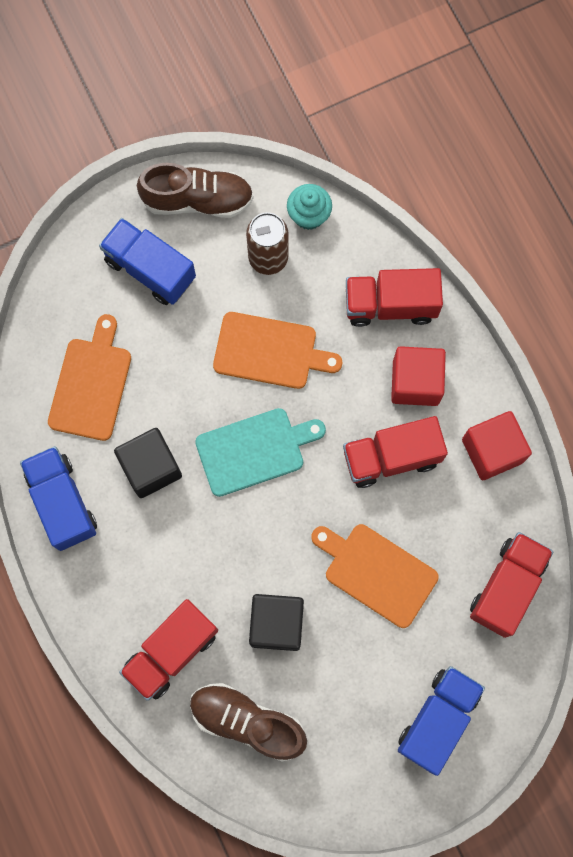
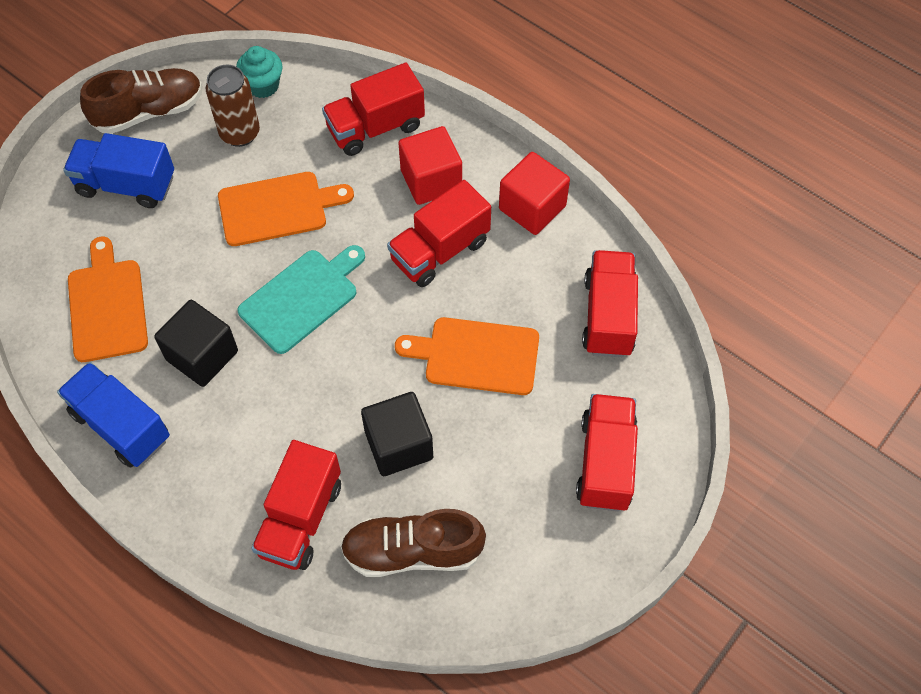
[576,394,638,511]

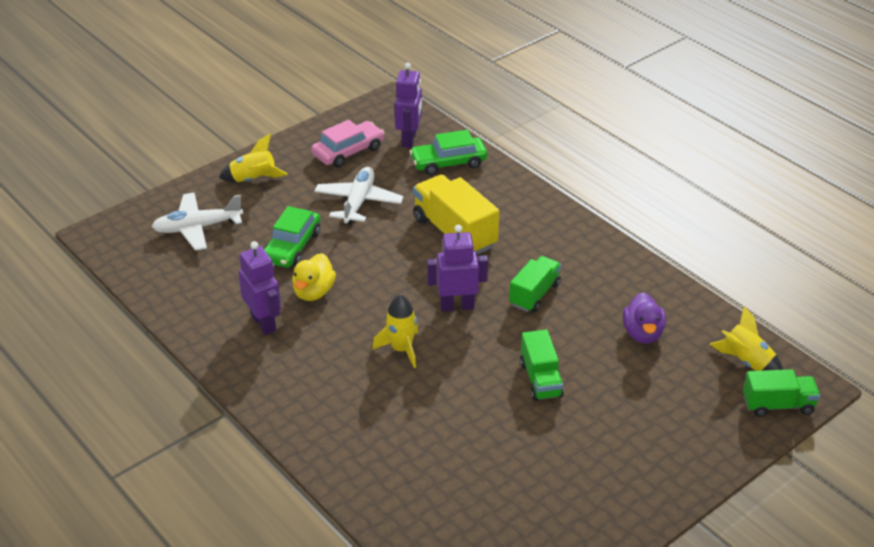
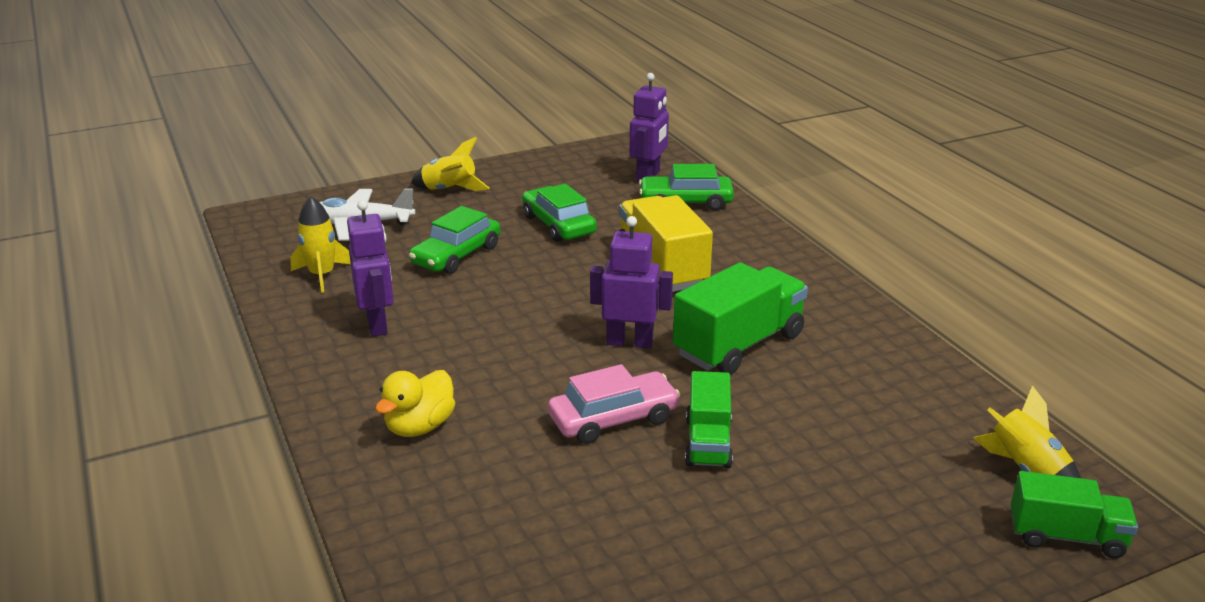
[290,196,351,293]
[375,370,455,437]
[522,184,597,242]
[548,364,681,444]
[673,262,808,375]
[623,292,666,344] (first image)

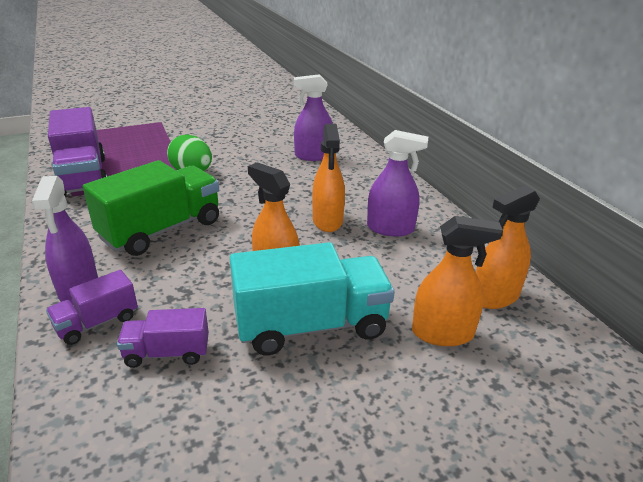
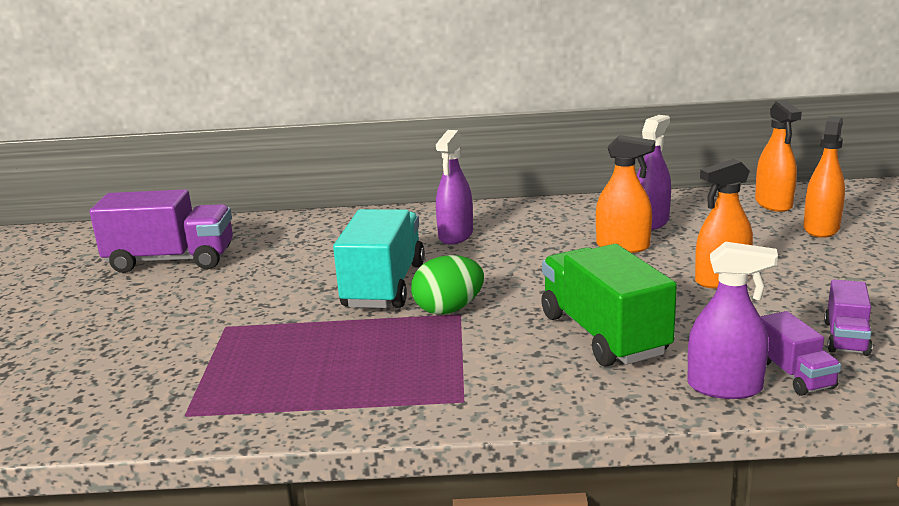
[90,189,233,273]
[333,209,425,308]

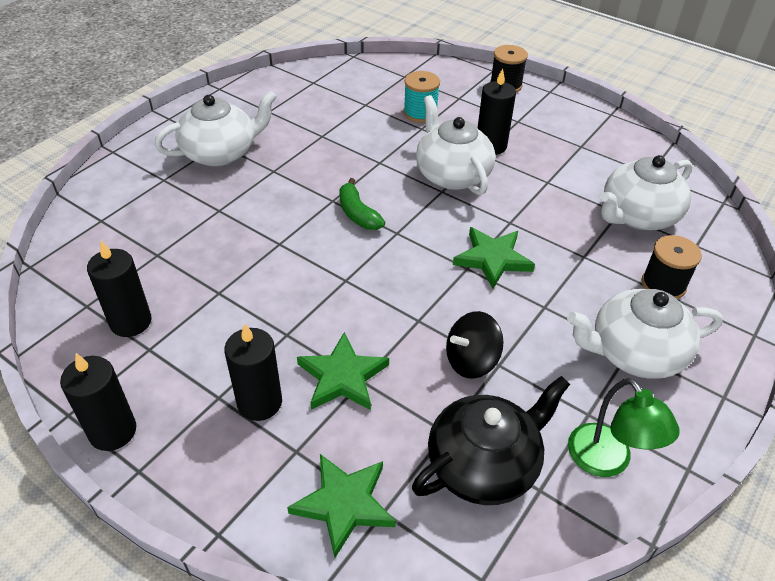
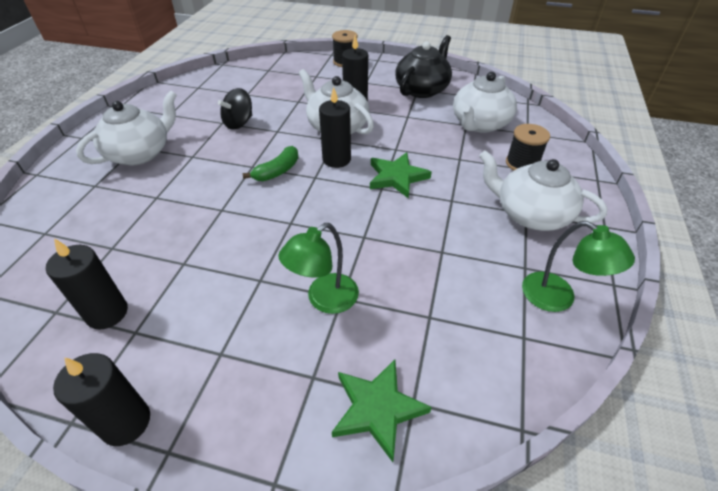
[218,88,252,130]
[243,146,299,181]
[278,223,359,314]
[319,87,351,168]
[395,35,452,98]
[479,150,608,231]
[403,71,440,123] (first image)

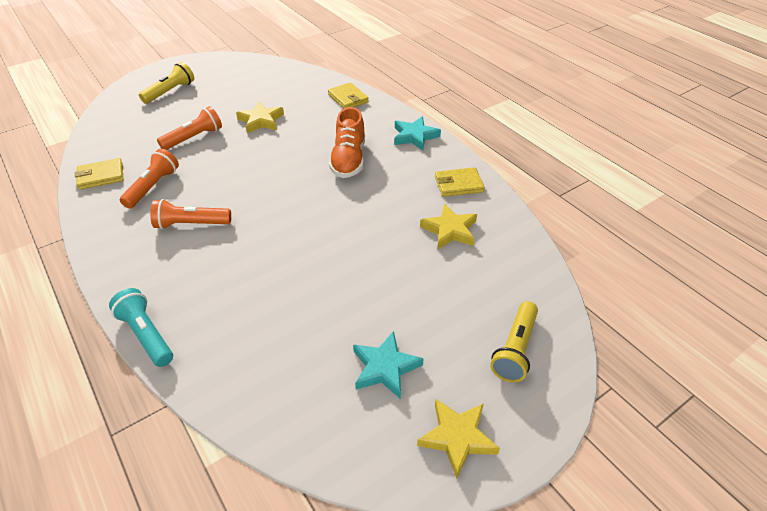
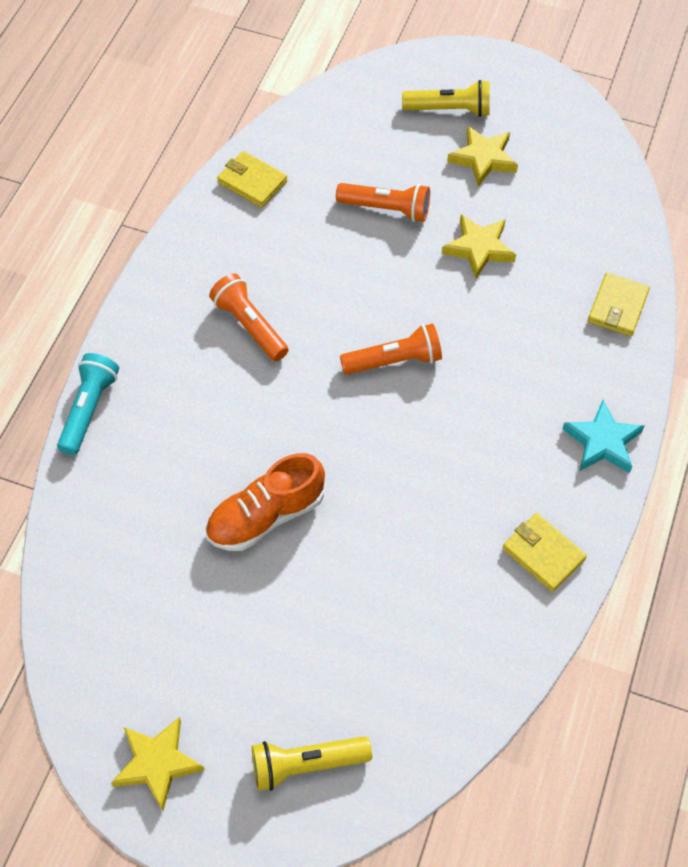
[205,453,325,551]
[340,324,442,375]
[447,126,518,187]
[353,331,424,399] (first image)

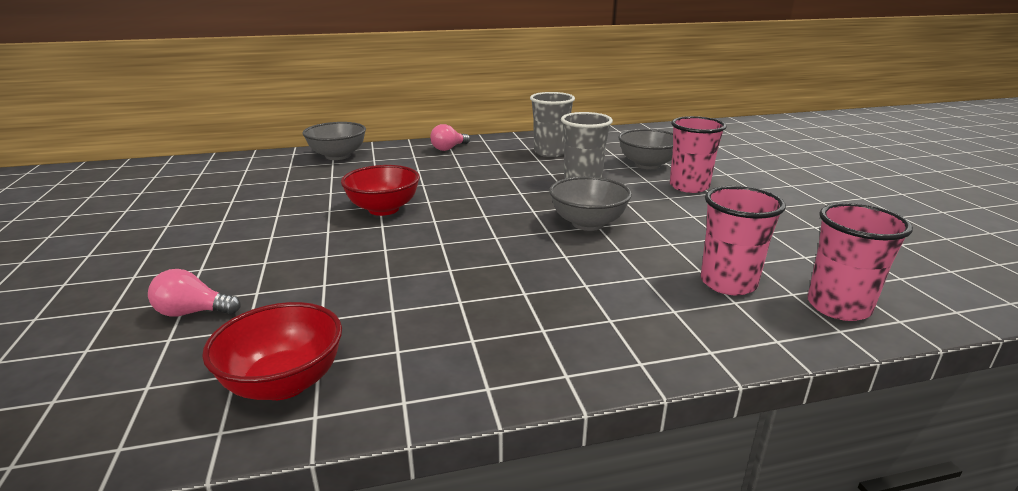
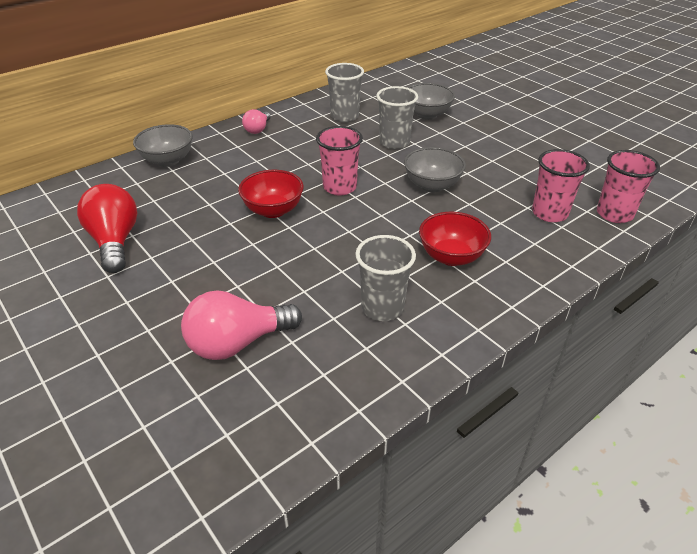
[77,184,137,273]
[181,290,302,360]
[316,126,363,196]
[355,235,416,321]
[419,212,491,266]

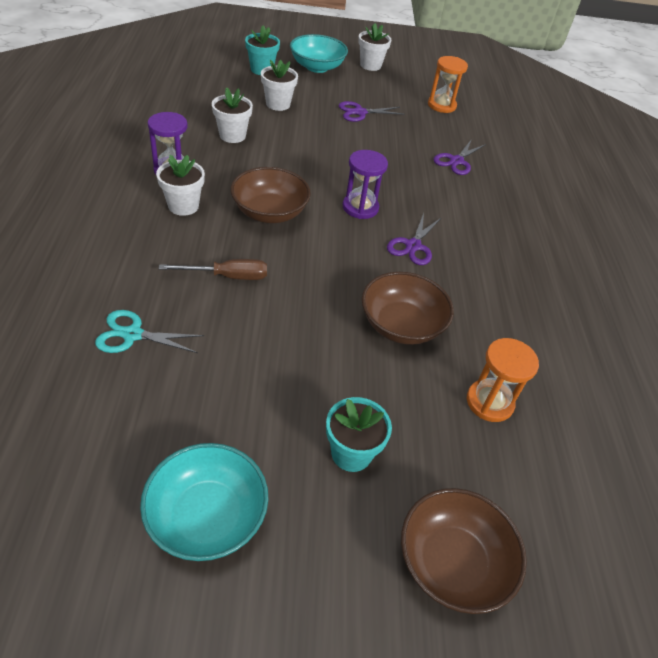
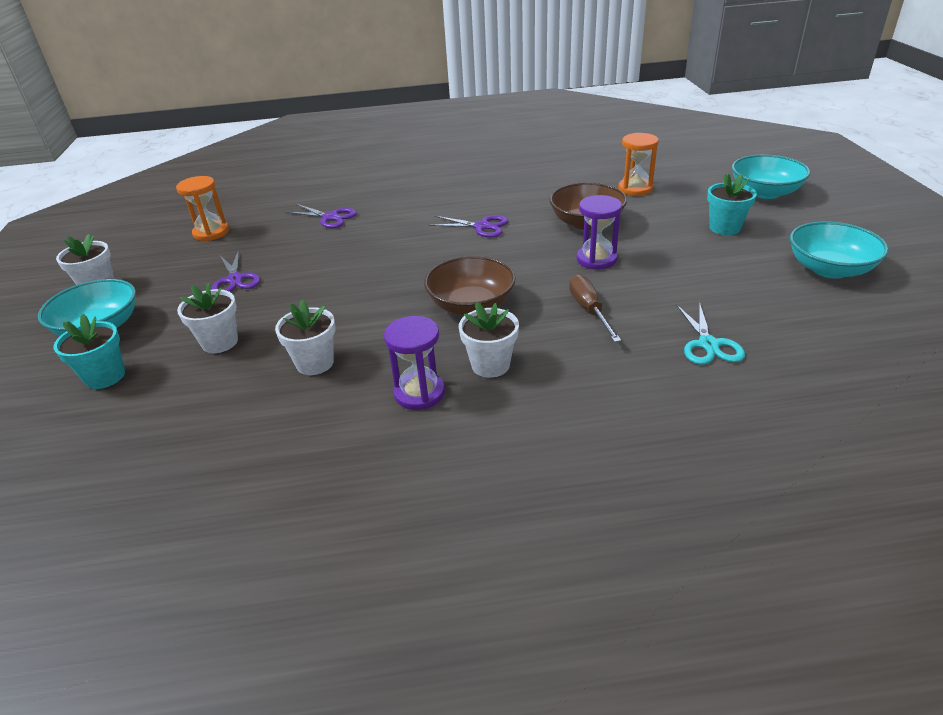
[577,195,622,270]
[732,155,810,199]

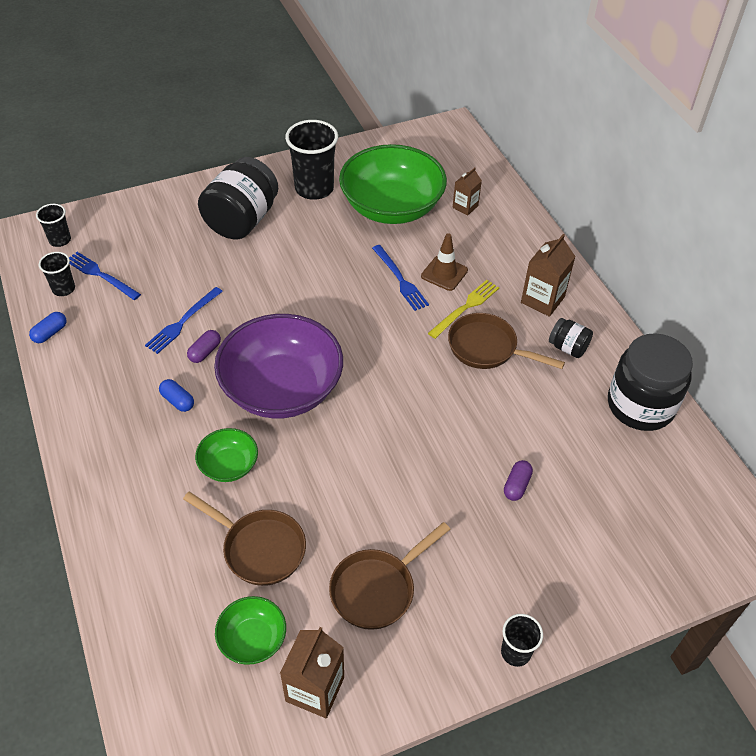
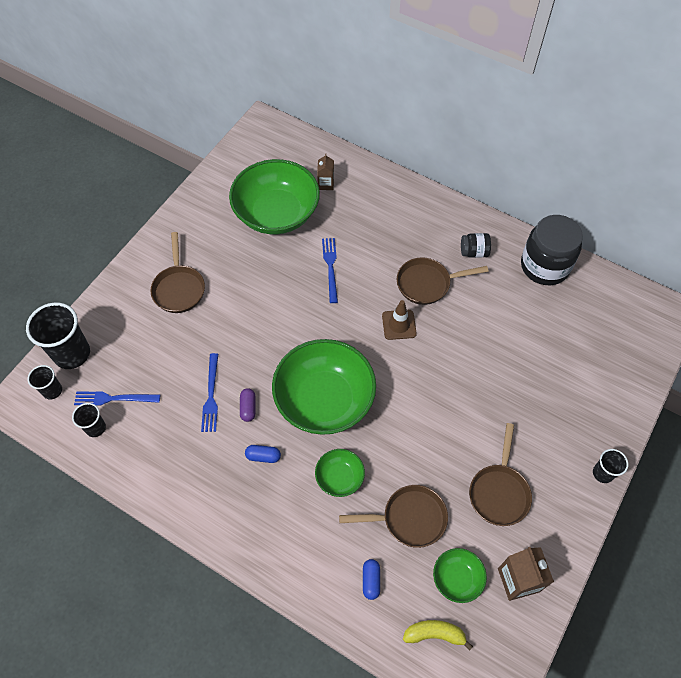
[26,302,90,369]
[150,232,205,313]
[272,339,376,435]
[322,238,338,303]
[363,559,380,600]
[382,300,417,340]
[403,620,473,650]
[428,280,499,339] (first image)
[504,460,533,501] (first image)
[521,234,576,317] (first image)

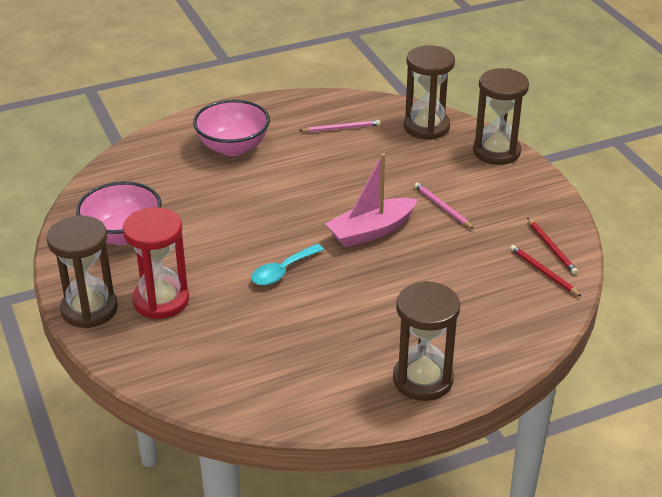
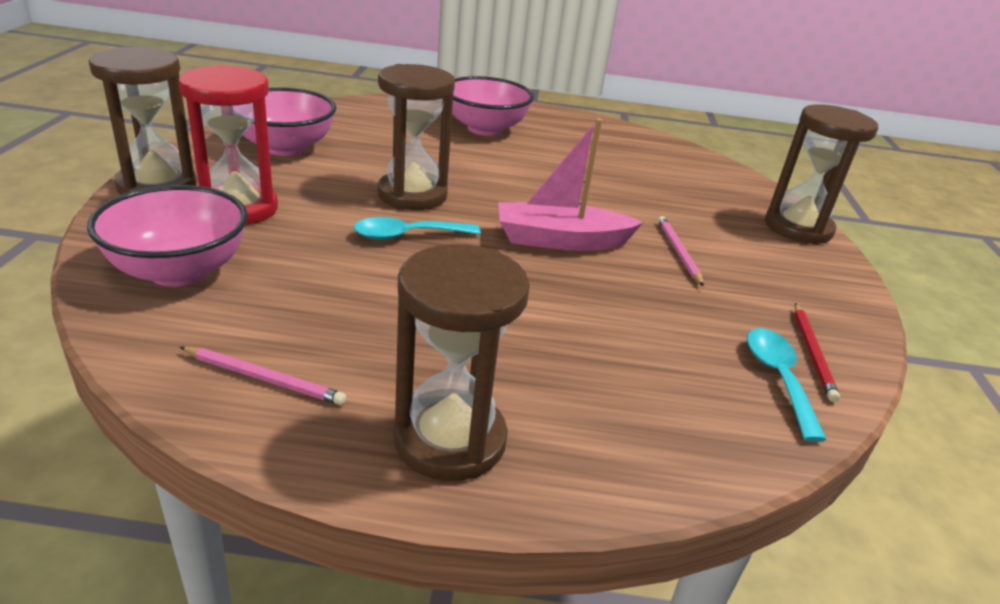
[87,185,248,287]
[180,347,346,405]
[377,64,455,210]
[747,328,827,442]

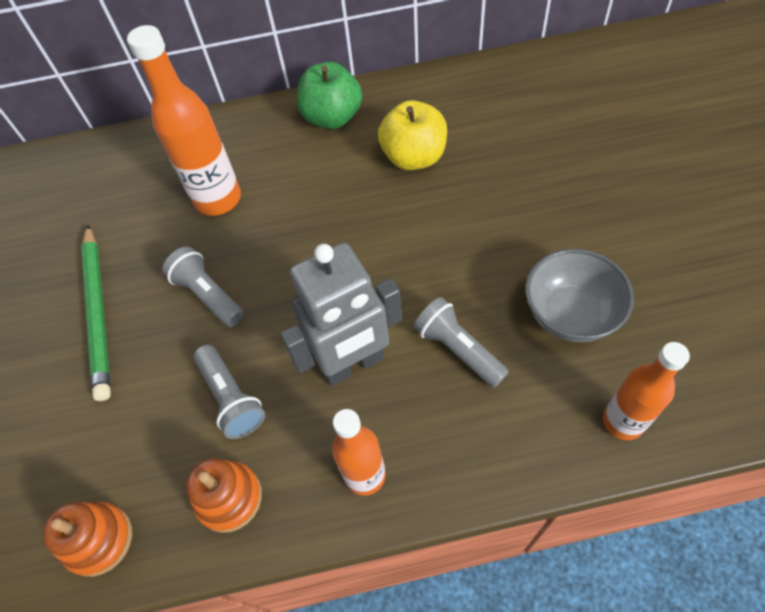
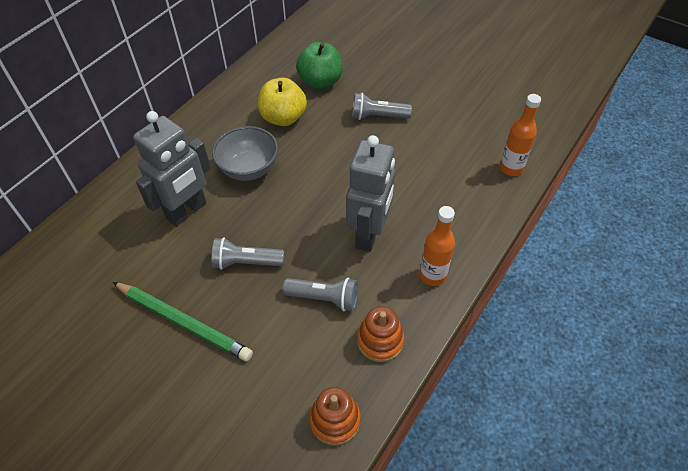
[133,111,211,227]
[212,126,278,181]
[296,42,343,89]
[352,93,412,120]

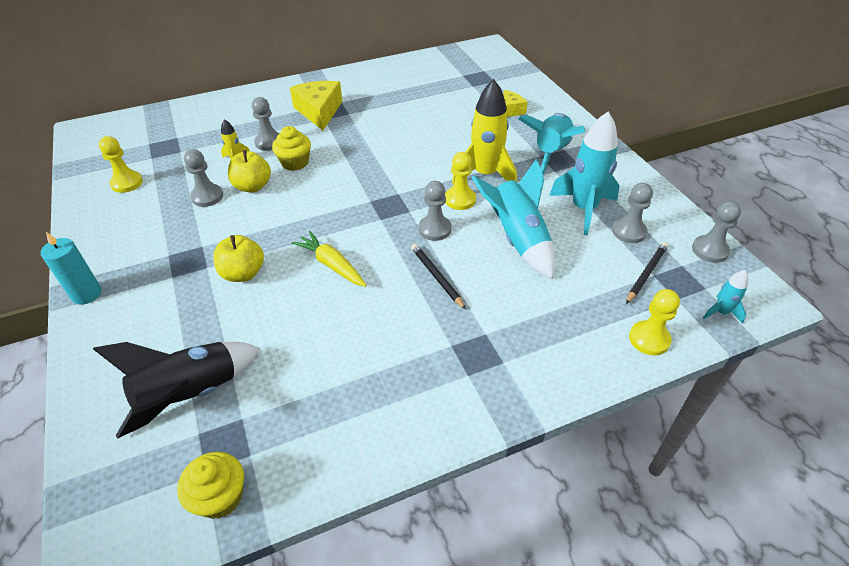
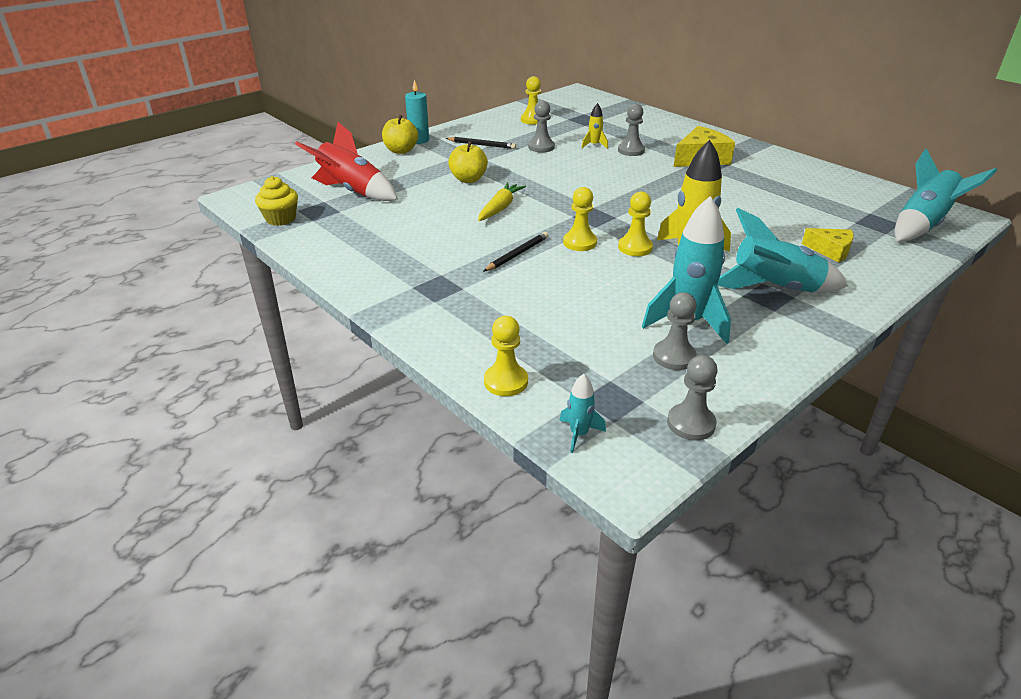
[295,122,398,201]
[382,115,418,154]
[445,137,516,149]
[563,187,597,251]
[895,148,997,242]
[272,126,311,171] (first image)

